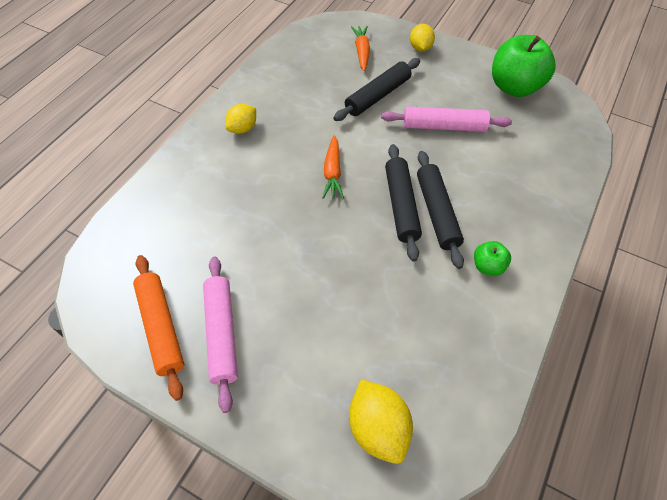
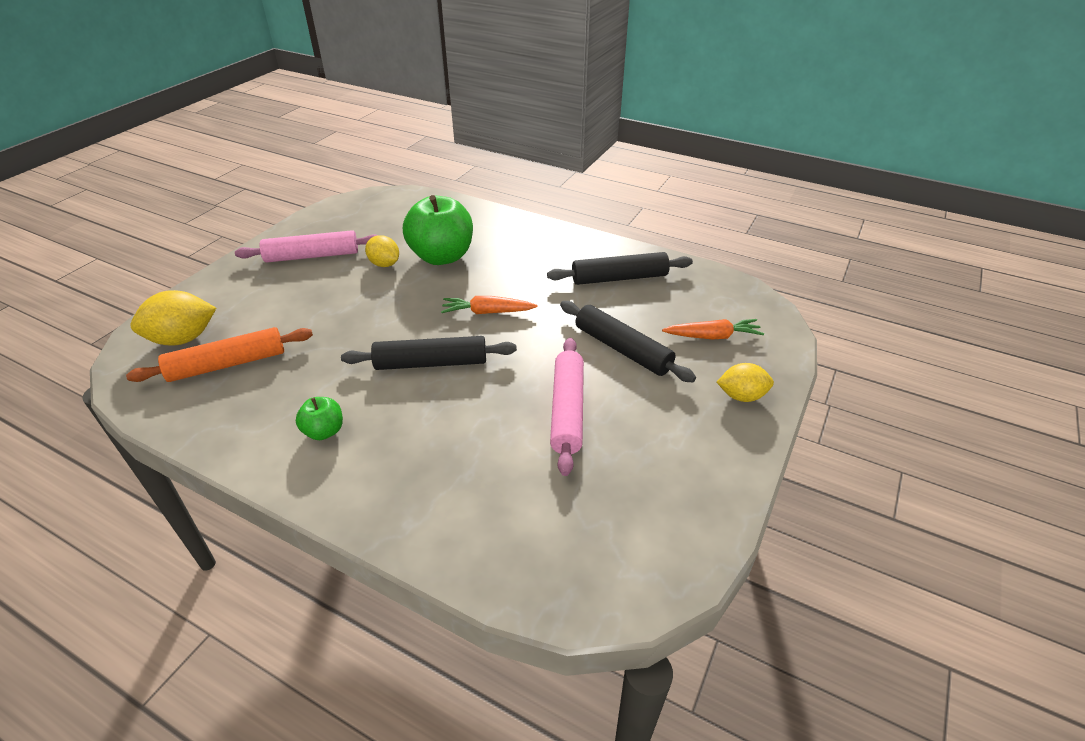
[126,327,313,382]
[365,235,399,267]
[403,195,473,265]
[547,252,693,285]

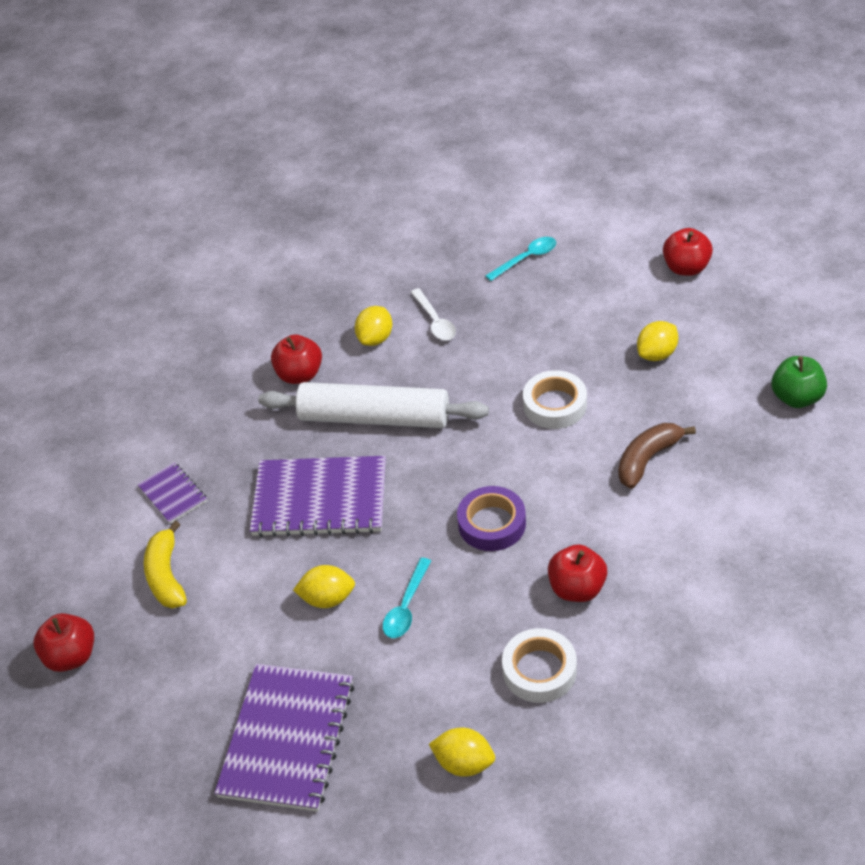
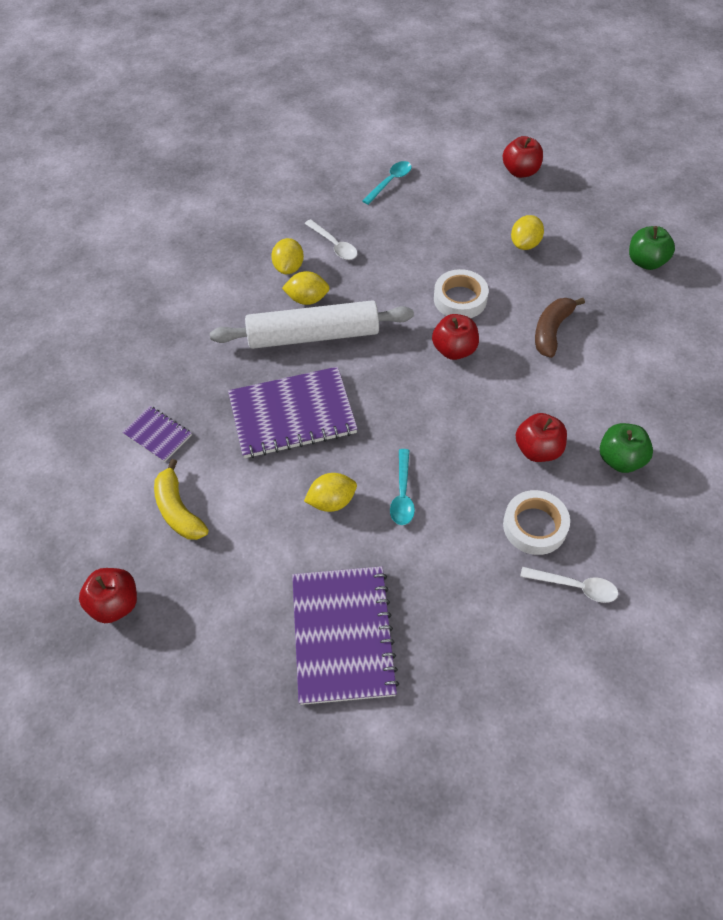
[282,271,330,305]
[432,314,479,360]
[520,567,618,603]
[600,423,653,473]
[457,486,526,551] (first image)

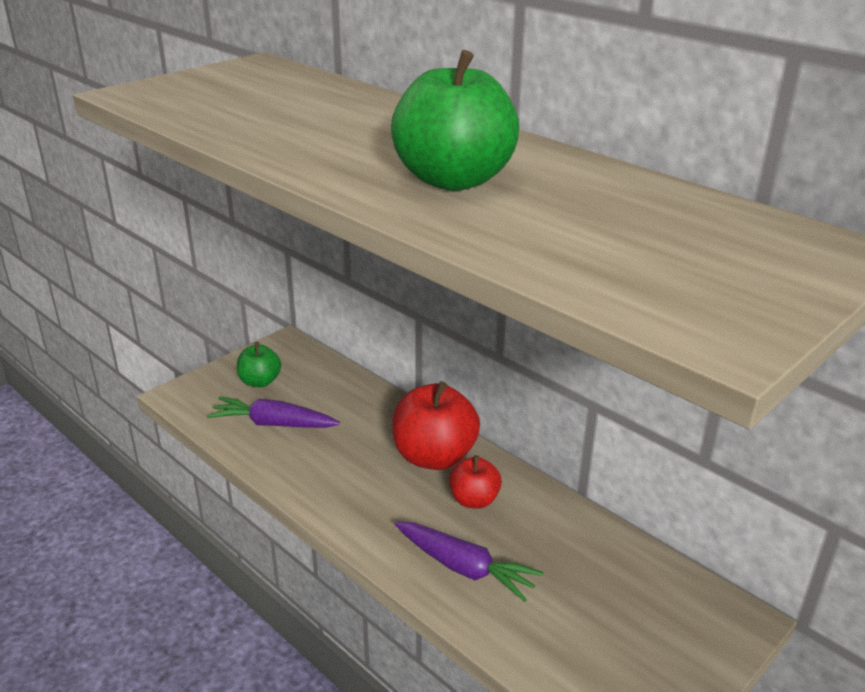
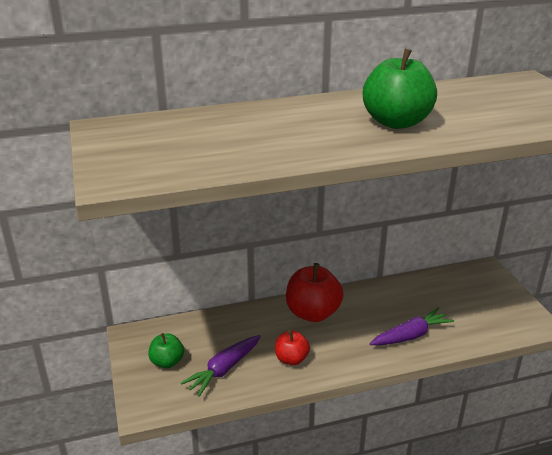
[275,330,310,365]

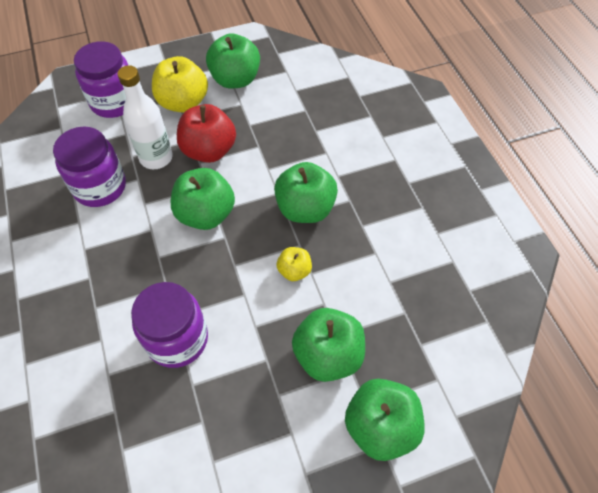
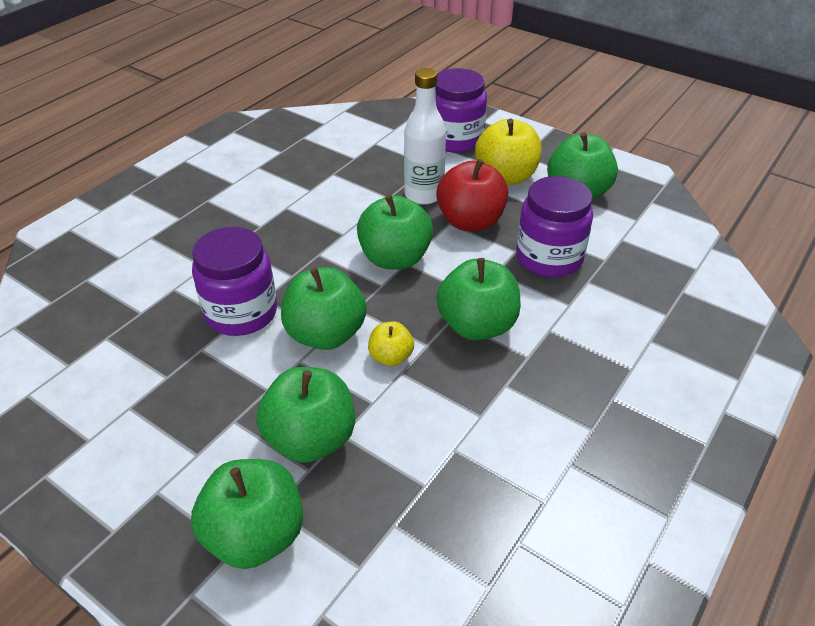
[281,267,367,350]
[516,176,593,277]

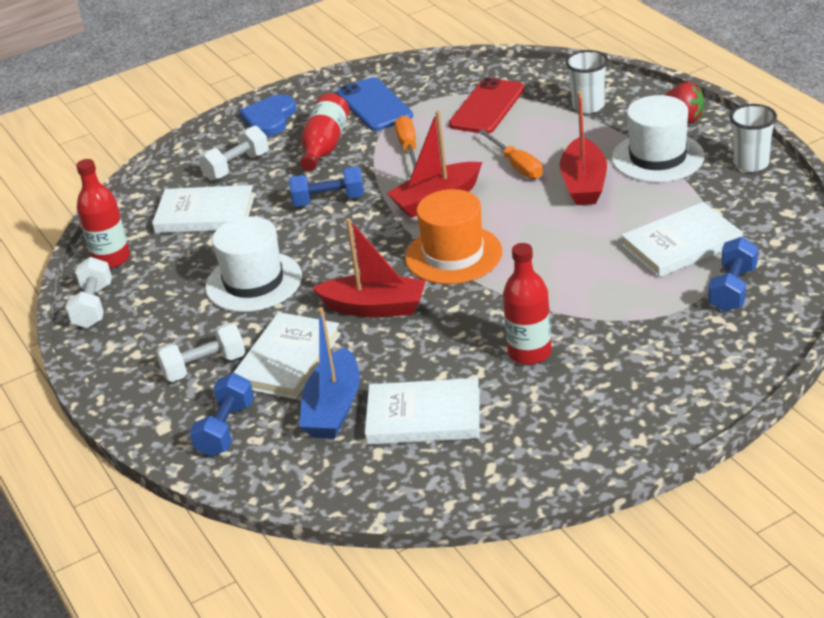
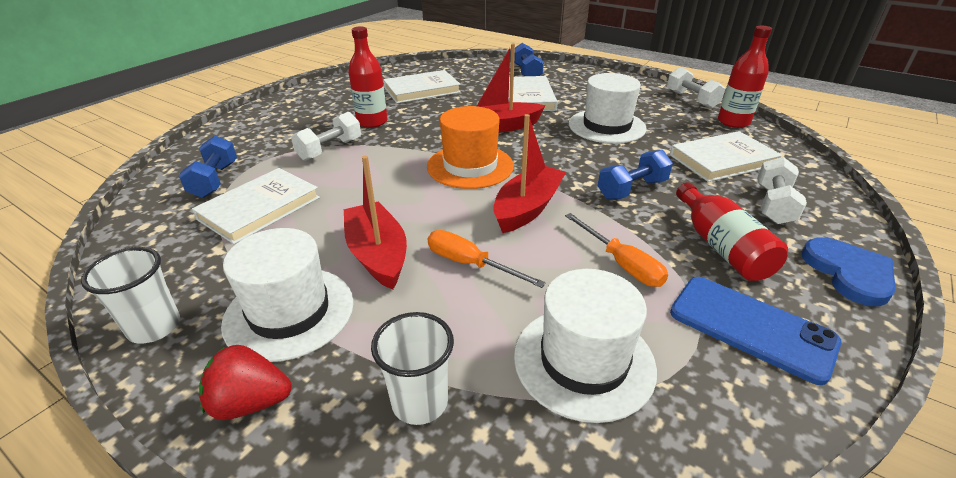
[291,112,361,161]
[514,269,657,423]
[299,307,360,439] (first image)

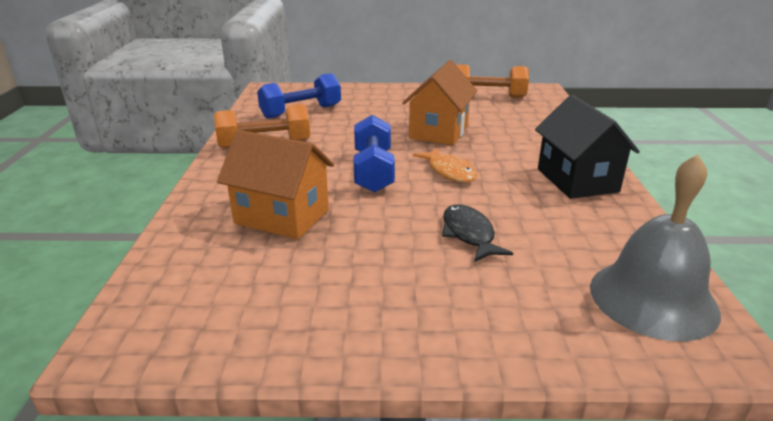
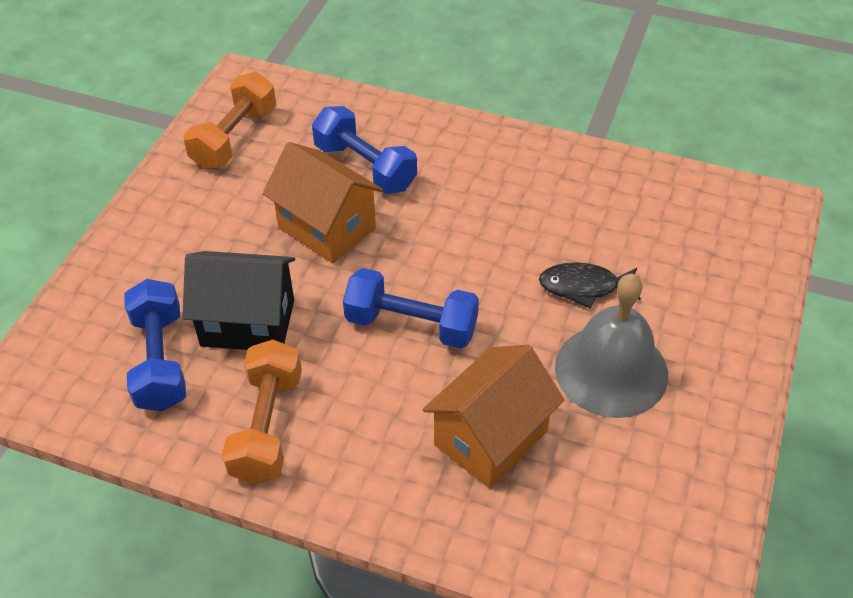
[182,251,295,350]
[312,106,417,194]
[555,274,668,418]
[413,148,477,182] (first image)

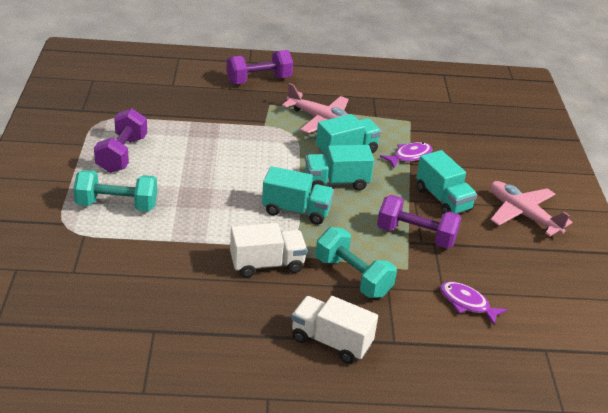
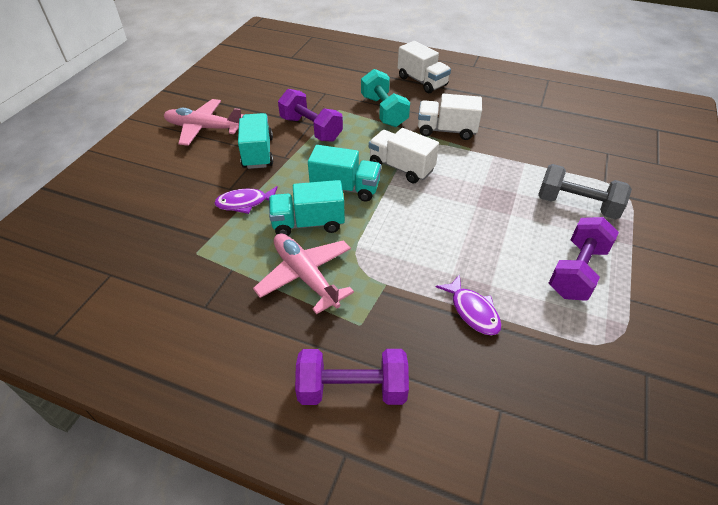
[164,99,244,146]
[369,128,439,183]
[436,274,502,335]
[538,164,632,219]

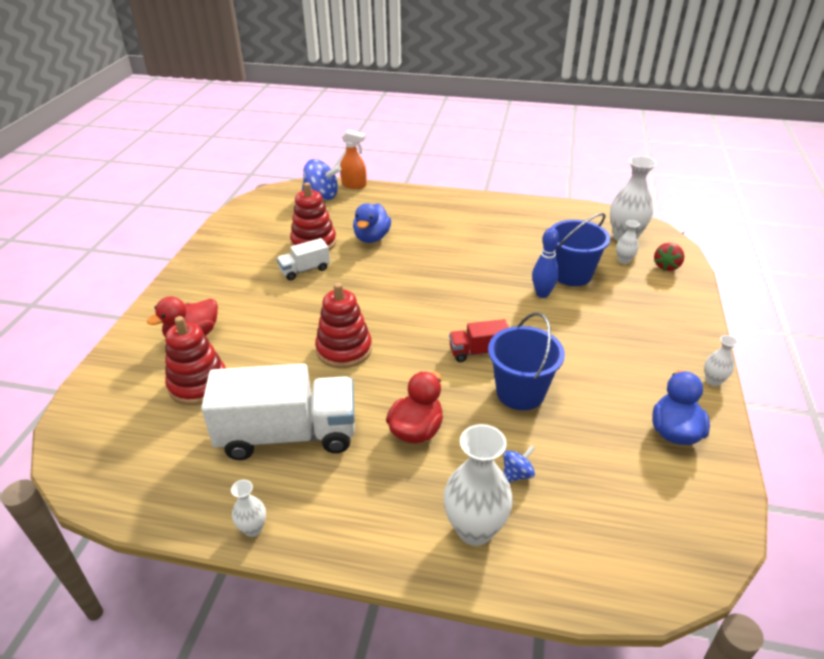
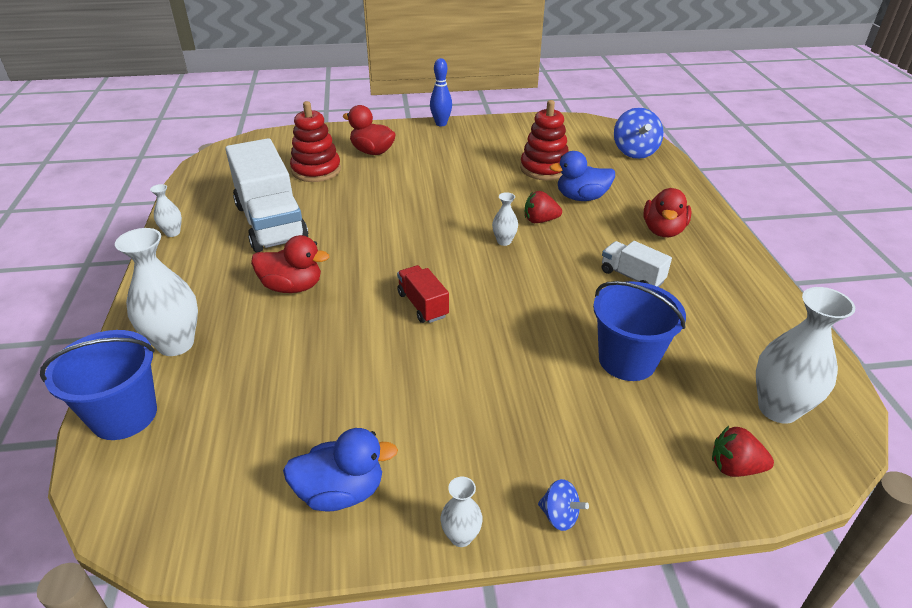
[40,330,157,440]
[430,58,452,126]
[492,192,518,246]
[525,191,562,223]
[538,479,589,531]
[602,241,672,287]
[644,188,692,237]
[315,283,372,368] (first image)
[340,130,367,189] (first image)

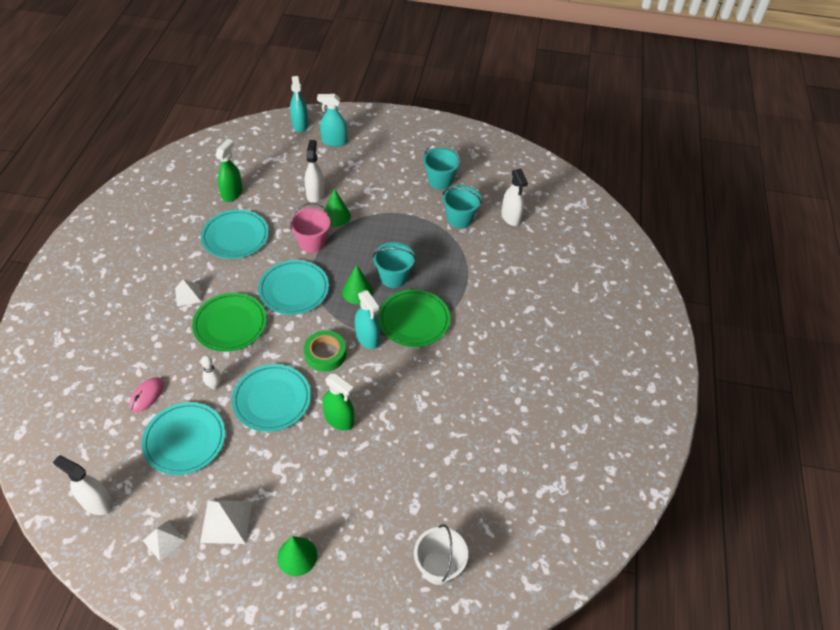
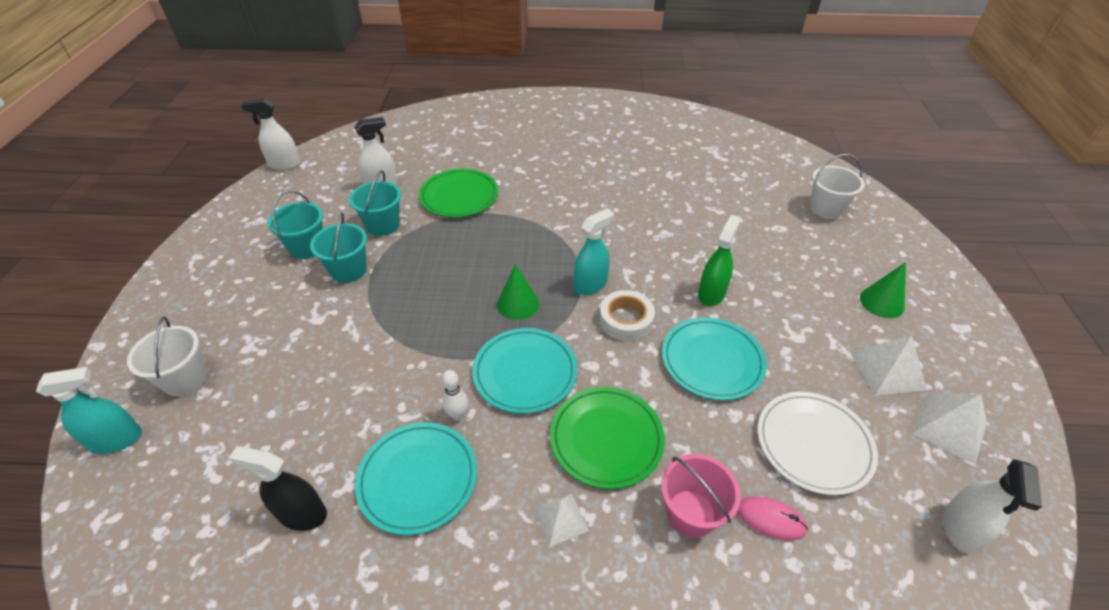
[127,317,207,396]
[229,446,327,531]
[241,98,301,170]
[310,213,367,283]
[419,169,498,217]
[442,370,469,421]
[599,290,655,341]
[661,454,741,538]
[758,392,878,495]
[912,394,987,465]
[324,188,351,227] (first image)

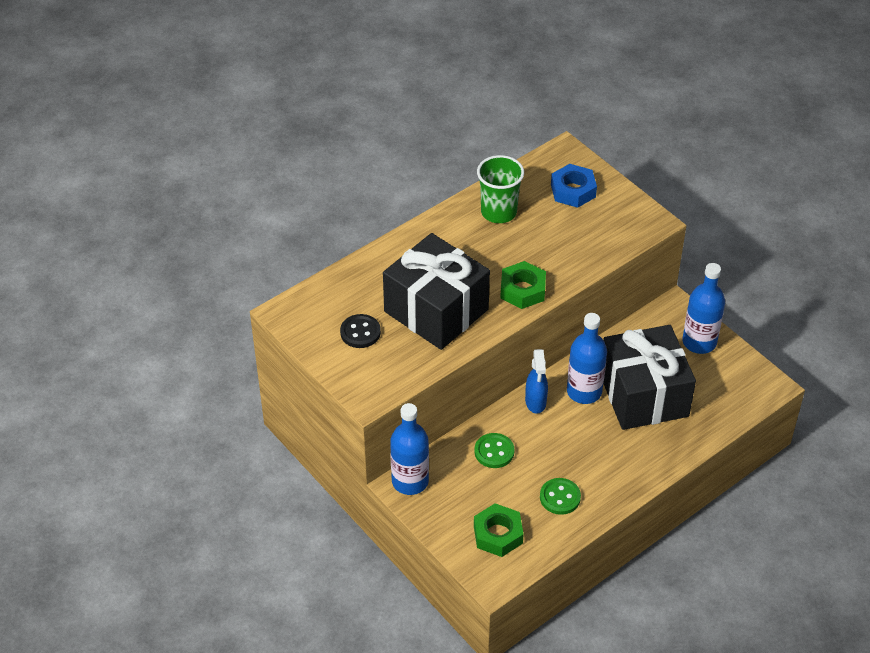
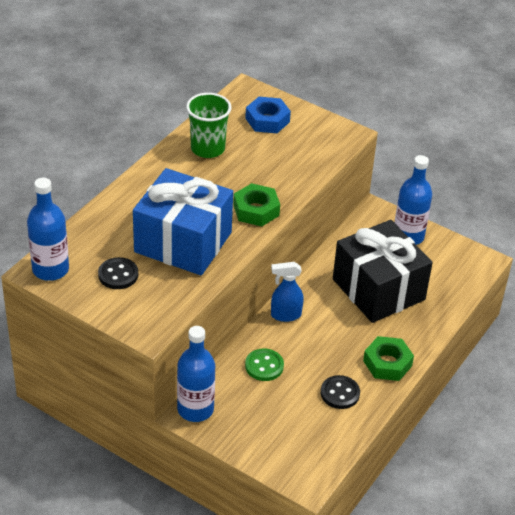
[27,178,69,281]
[133,168,233,275]
[271,262,304,322]
[321,375,360,409]
[363,336,414,381]

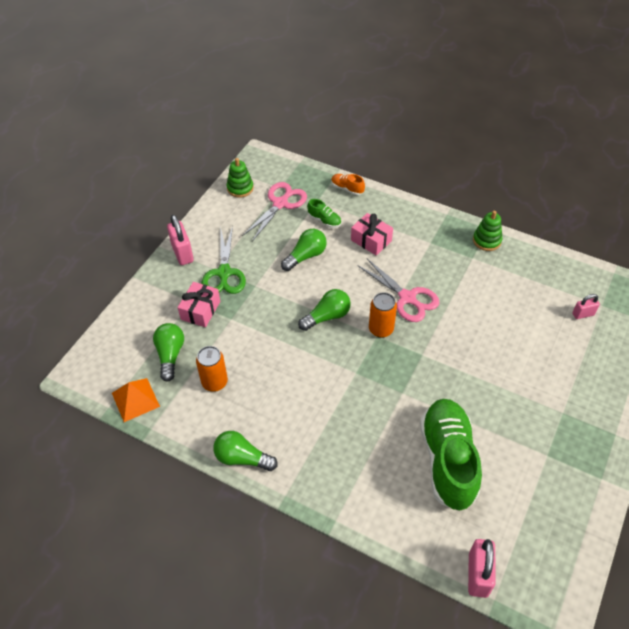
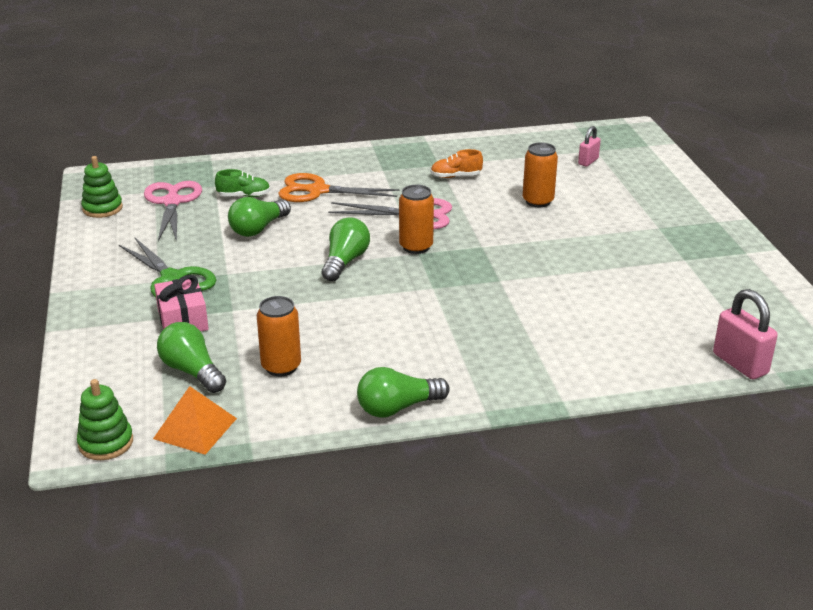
[77,379,133,460]
[228,197,291,237]
[278,173,399,202]
[431,149,483,178]
[523,142,558,207]
[167,215,194,265] (first image)
[420,399,482,511] (first image)

